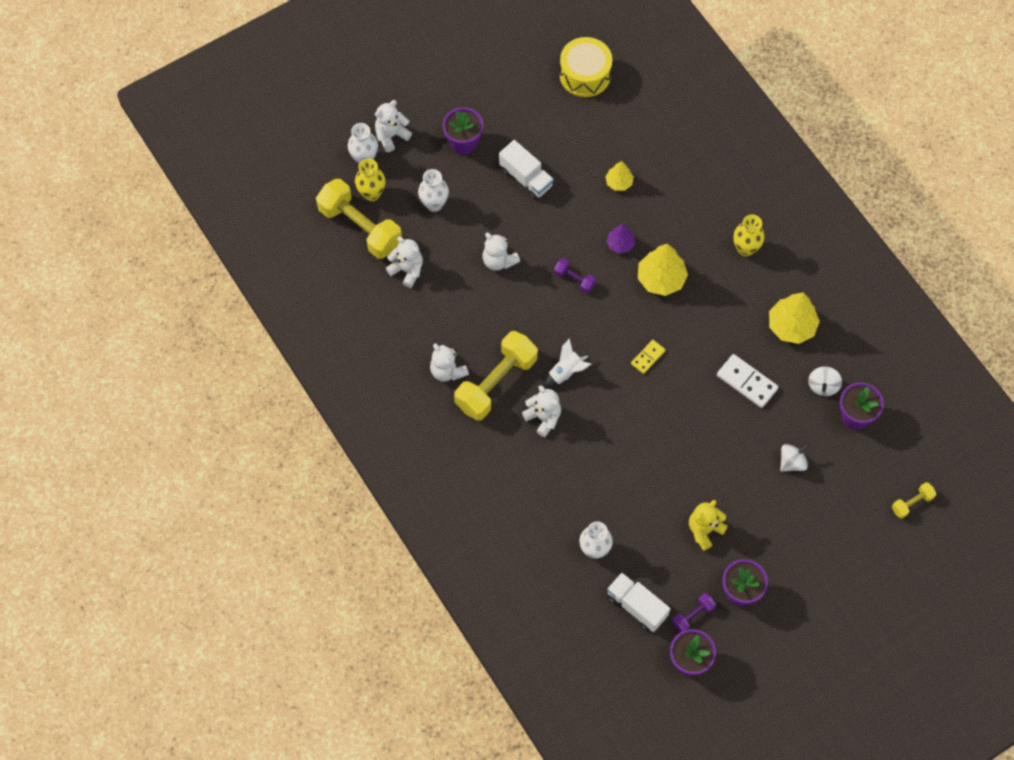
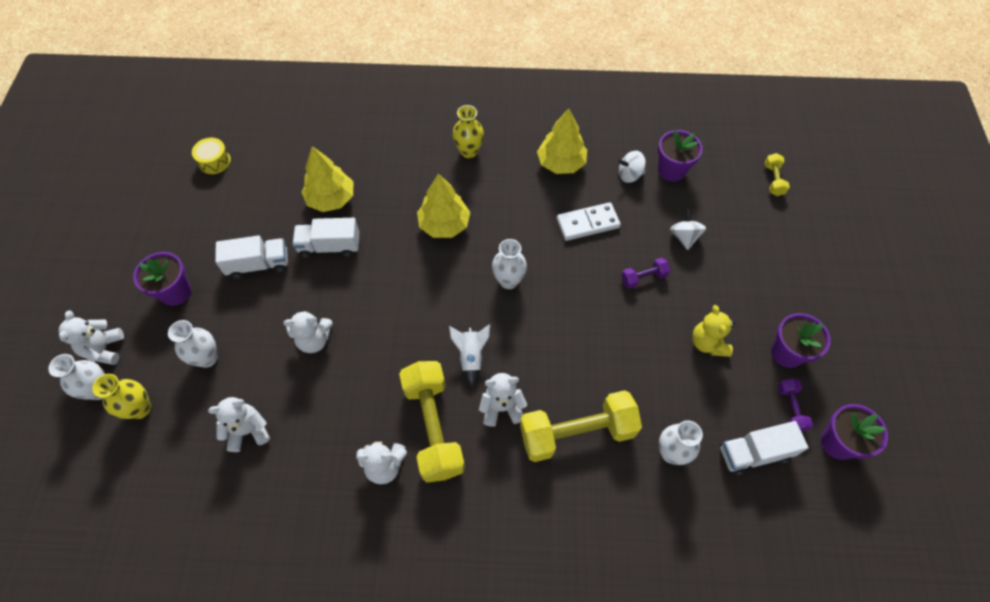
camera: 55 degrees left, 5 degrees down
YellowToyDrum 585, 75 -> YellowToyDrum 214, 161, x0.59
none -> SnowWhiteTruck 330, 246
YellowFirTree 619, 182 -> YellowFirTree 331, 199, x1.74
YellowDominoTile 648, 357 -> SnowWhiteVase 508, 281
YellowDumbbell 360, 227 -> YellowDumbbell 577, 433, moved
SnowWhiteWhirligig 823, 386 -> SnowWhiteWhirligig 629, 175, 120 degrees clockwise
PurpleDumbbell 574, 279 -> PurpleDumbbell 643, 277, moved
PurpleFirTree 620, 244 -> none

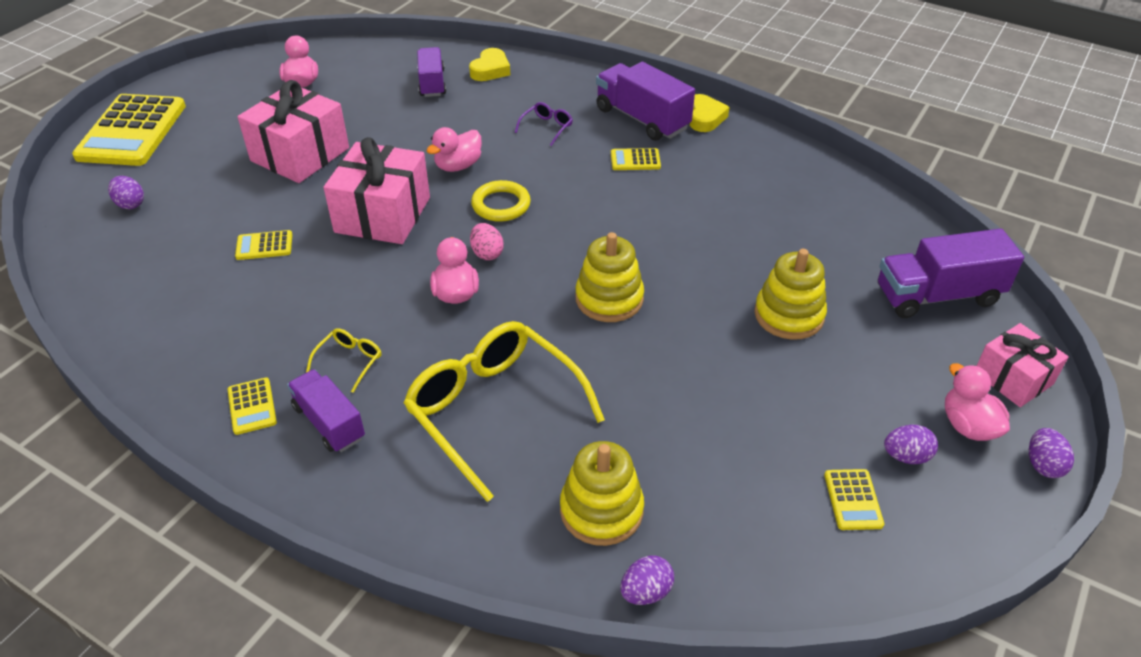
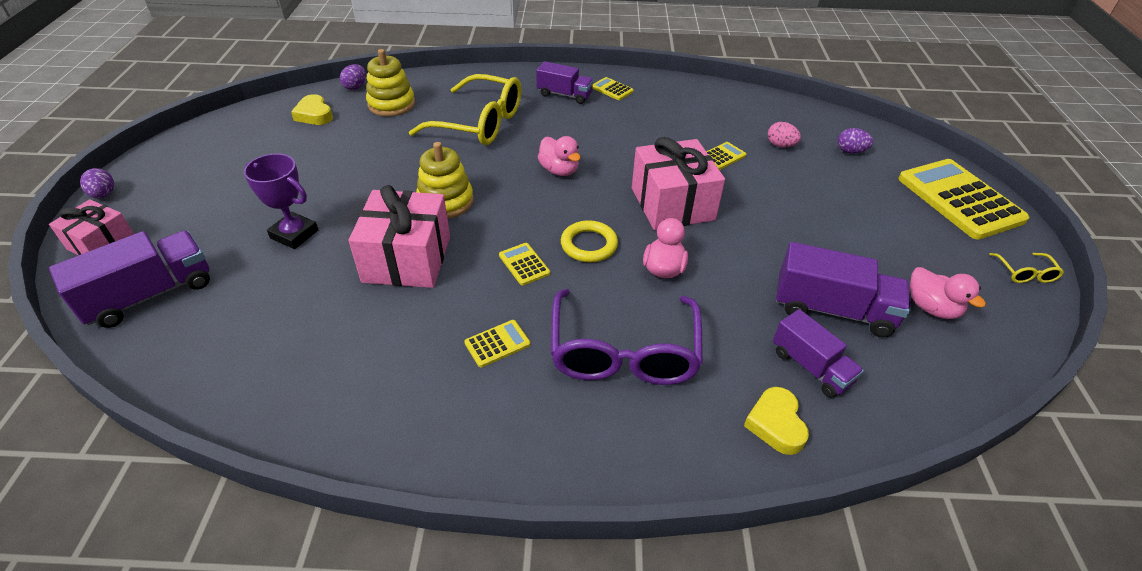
camera: 150 degrees right, 0 degrees up
YellowStackingRings 789, 315 -> PurplePrizeCup 294, 234
YellowHeart 704, 117 -> YellowHeart 314, 115, moved
RosyWrappedGift 300, 154 -> RosyWrappedGift 407, 259, moved
YellowPocketCalculator 853, 500 -> YellowPocketCalculator 524, 264, moved
PurpleEyeglasses 546, 128 -> PurpleEyeglasses 623, 351, x2.43
RosyEggShape 487, 253 -> RosyEggShape 780, 145, moved
PurpleTruck 642, 119 -> PurpleTruck 832, 310, moved
YellowEyeglasses 349, 361 -> YellowEyeglasses 1025, 273, moved
PurpleEggShape 906, 456 -> none
RosyDuck 968, 426 -> none

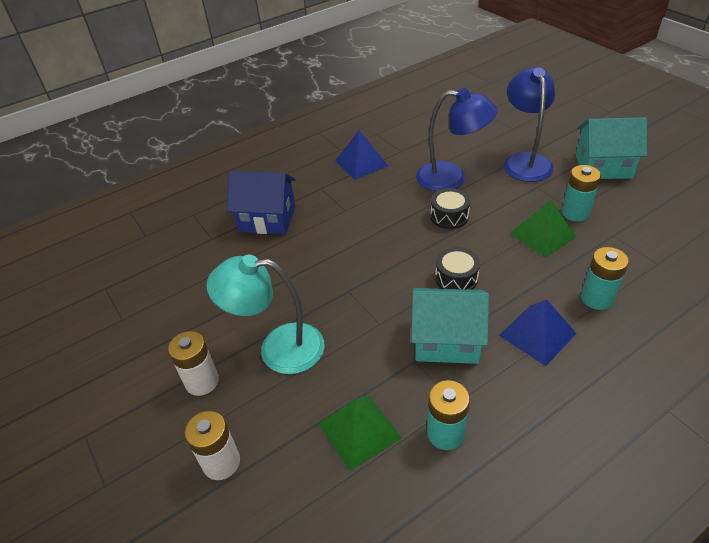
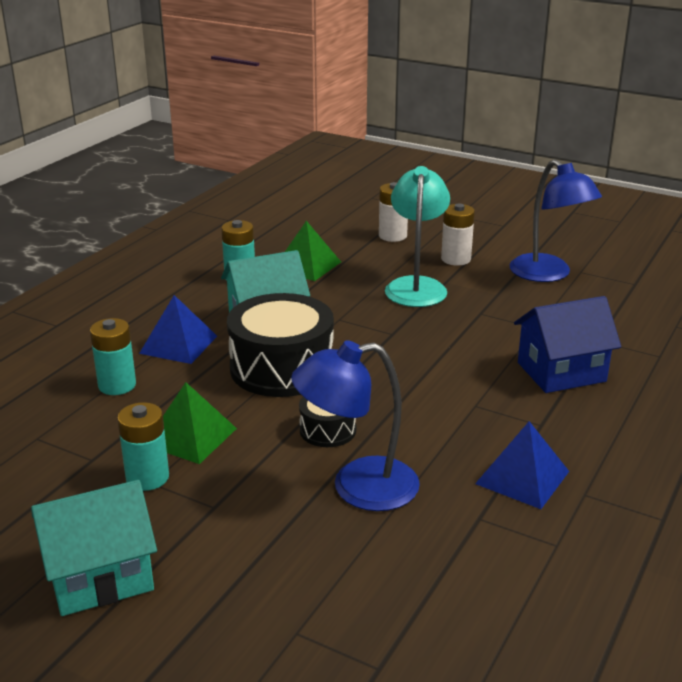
camera: 150 degrees right, 15 degrees down
JetBlackToyDrum 456, 278 -> JetBlackToyDrum 282, 368, x2.01
AquaDeskLamp 278, 348 -> AquaDeskLamp 416, 286, 60 degrees counterclockwise
BlueDeskLamp 525, 161 -> BlueDeskLamp 548, 274, moved

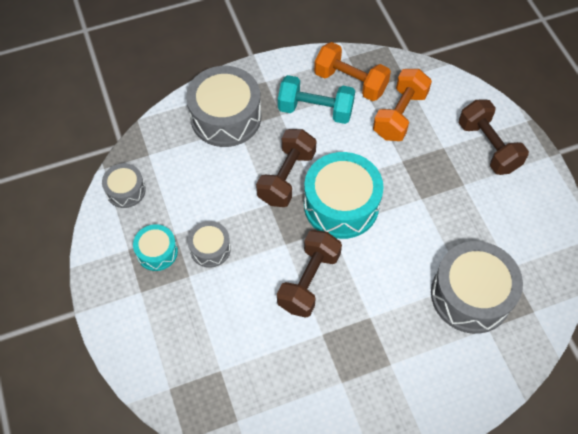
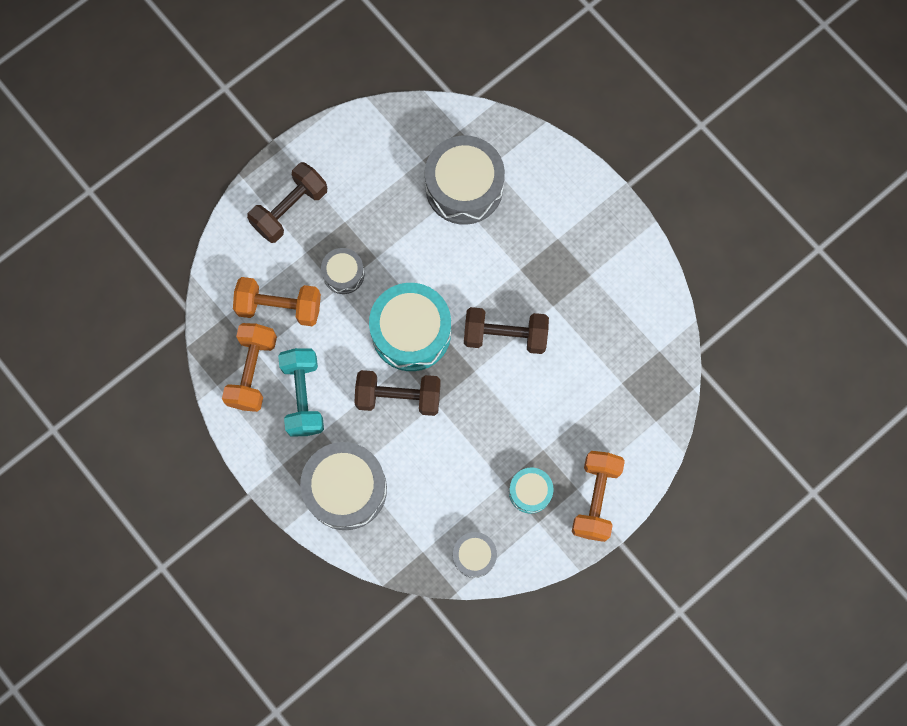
camera: 110 degrees left, 15 degrees up
GreyToyDrum 210, 248 -> GreyToyDrum 343, 274, moved
none -> BrightOrangeDumbbell 595, 498

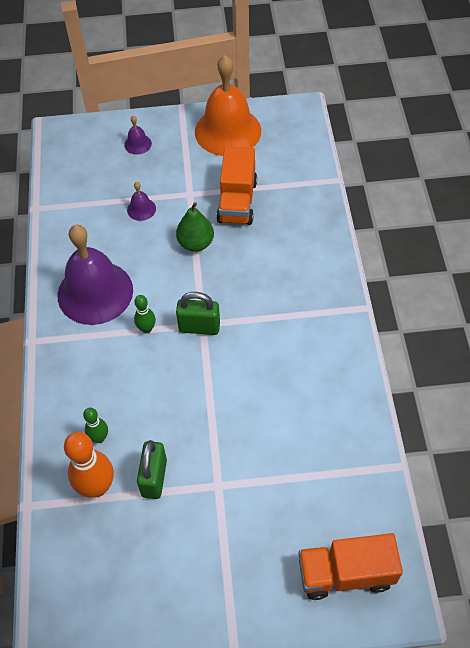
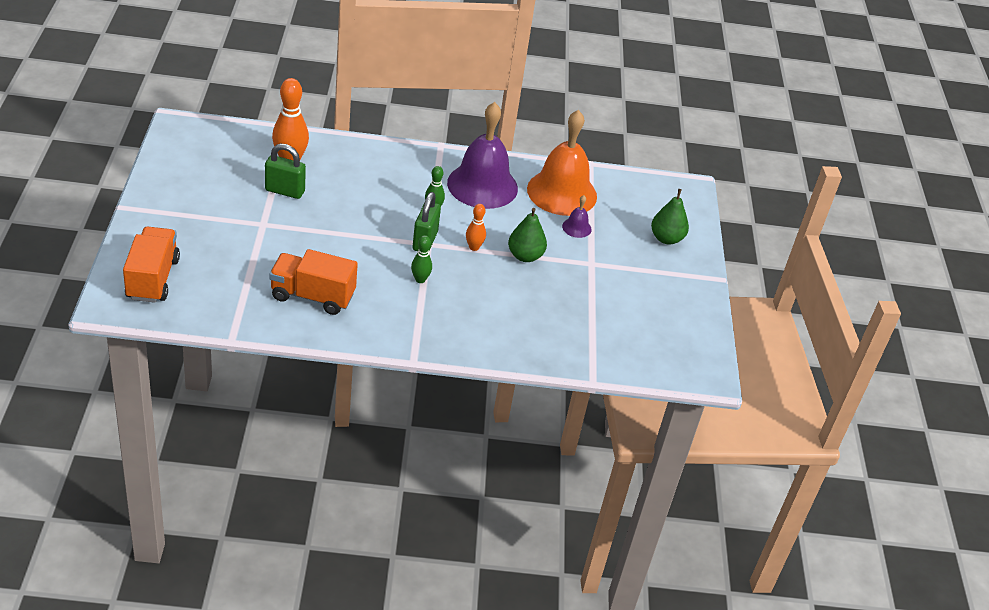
camera: 90 degrees right, 15 degrees down
BrightOrangeTruck 237, 201 -> BrightOrangeTruck 312, 296, moved
GreenBowlingPin 99, 437 -> GreenBowlingPin 420, 279, moved
none -> BrightOrangeBowlingPin 474, 247
BrightOrangeSchoolBell 228, 131 -> BrightOrangeSchoolBell 562, 192, moved
PurpleSchoolBell 138, 144 -> GreenPearFruit 666, 238

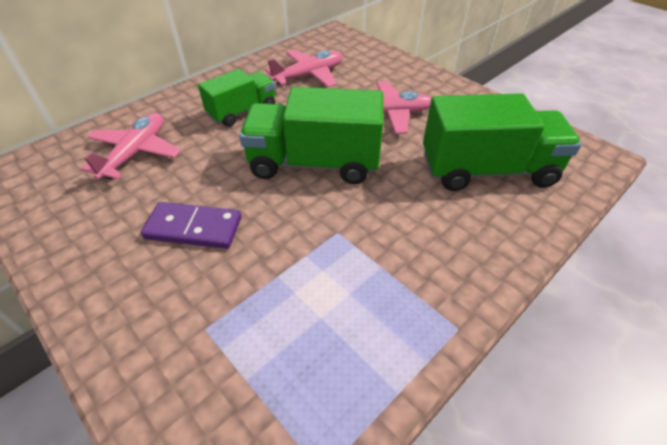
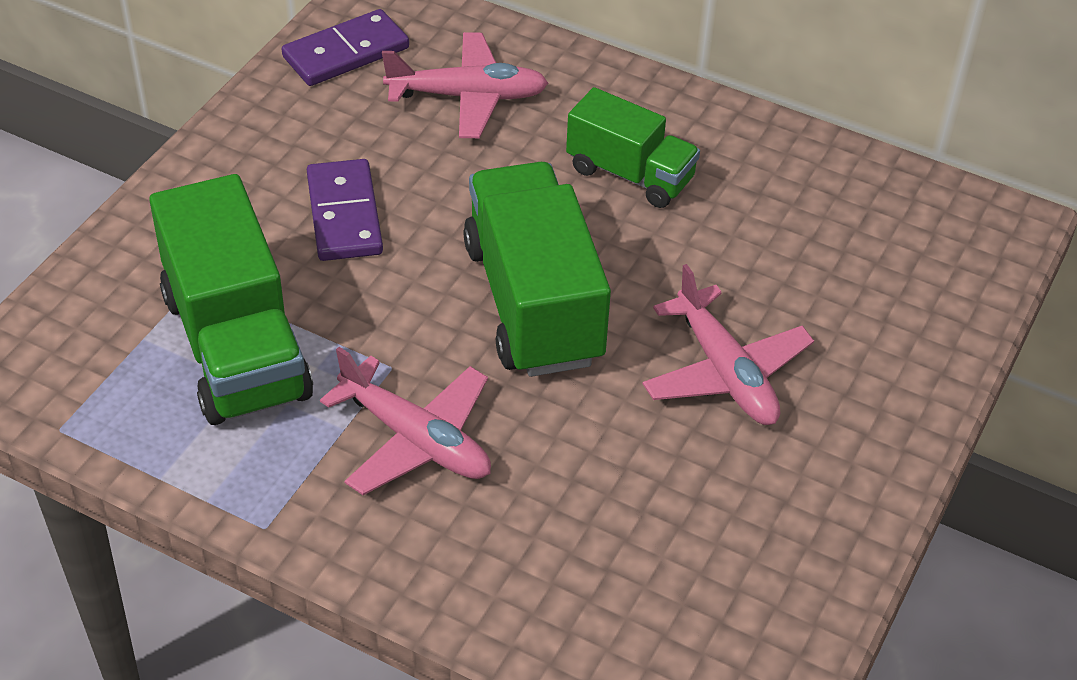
camera: 70 degrees right, 0 degrees up
GreenTruck 487, 170 -> GreenTruck 236, 346, moved
none -> PurpleDominoTile 346, 52
RosyPlane 309, 75 -> RosyPlane 416, 439, moved

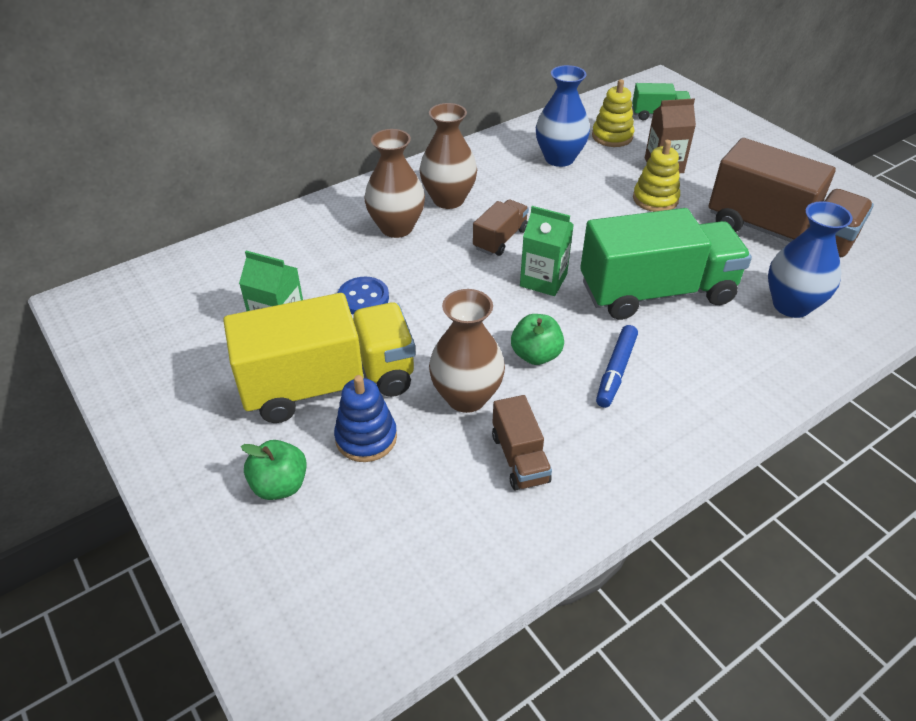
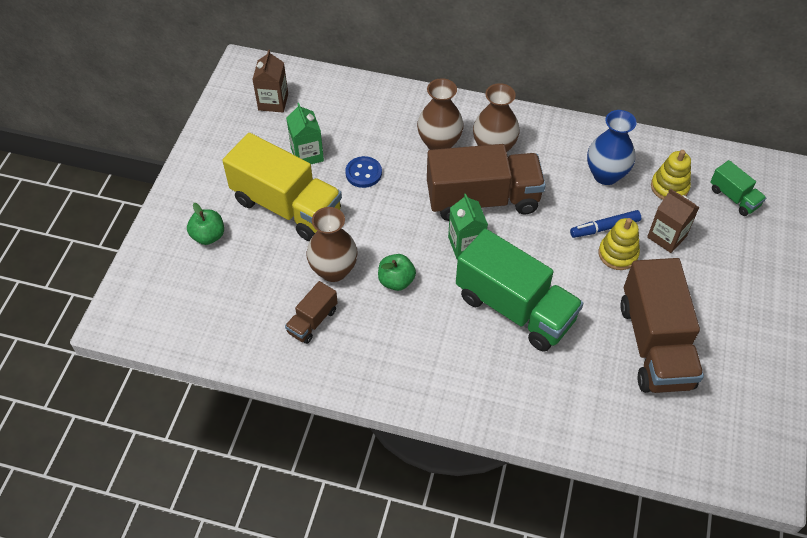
camera: 50 degrees right, 10 degrees up
none -> RussetMilkCarton 273, 102
RussetTruck 500, 239 -> RussetTruck 482, 199, x2.11
BlueMarker 615, 371 -> BlueMarker 604, 228, moved
BlueStackingRings 366, 438 -> none
BlueVase 791, 305 -> none

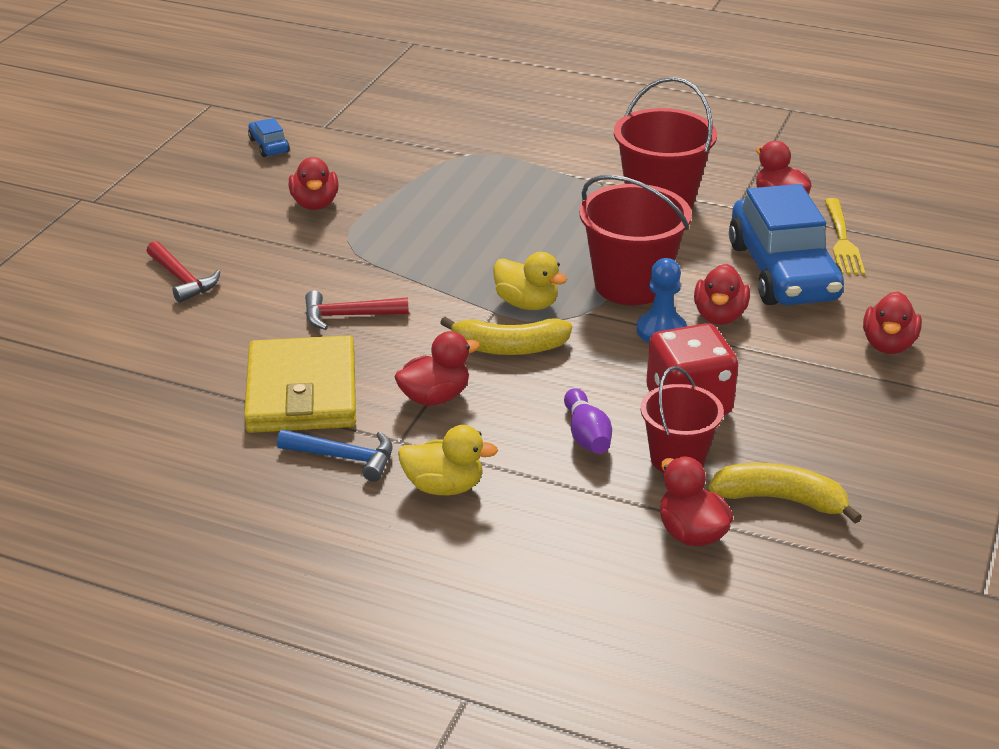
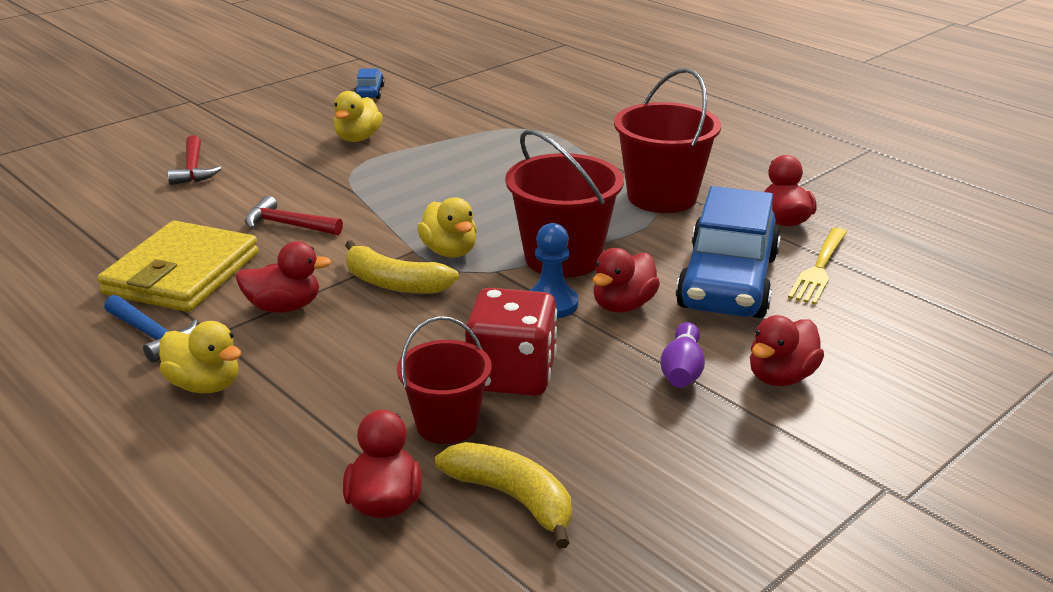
camera: 25 degrees right, 5 degrees down
RedDuck 315, 204 -> YellowDuck 358, 138
PurpleBowlingPin 586, 435 -> PurpleBowlingPin 682, 370, moved

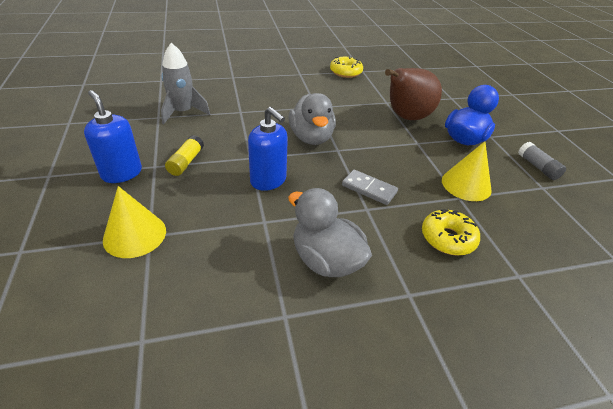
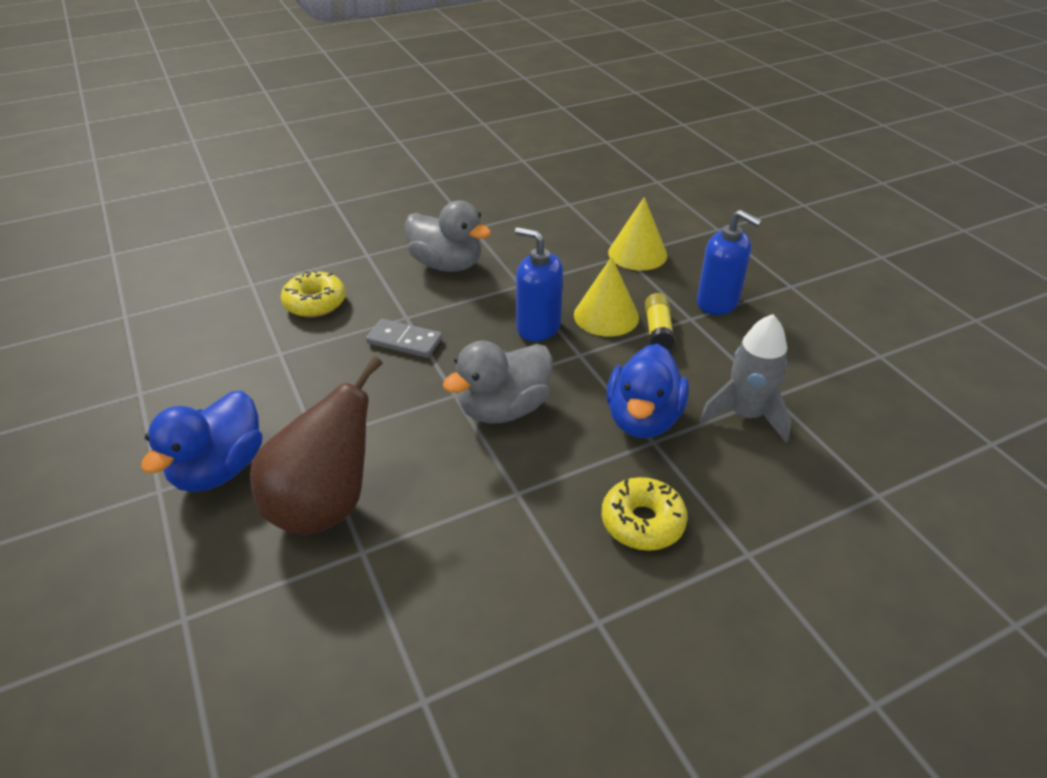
camera: 170 degrees right, 0 degrees up
GreyDuck 311, 138 -> GreyDuck 504, 409, 105 degrees counterclockwise
YellowCone 466, 185 -> YellowCone 606, 316, moved
YellowGlazedDonut 345, 72 -> YellowGlazedDonut 642, 522, moved
none -> BlueDuck 643, 419
GreyGlue 537, 167 -> none

